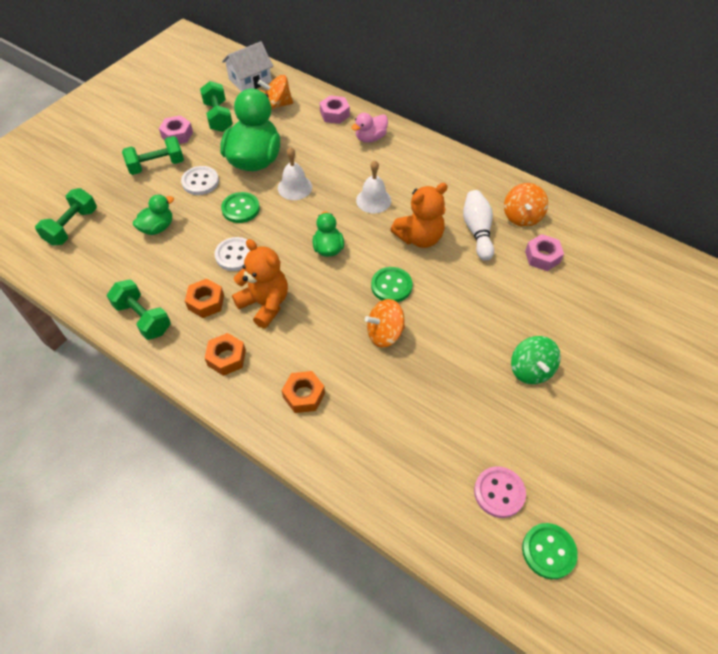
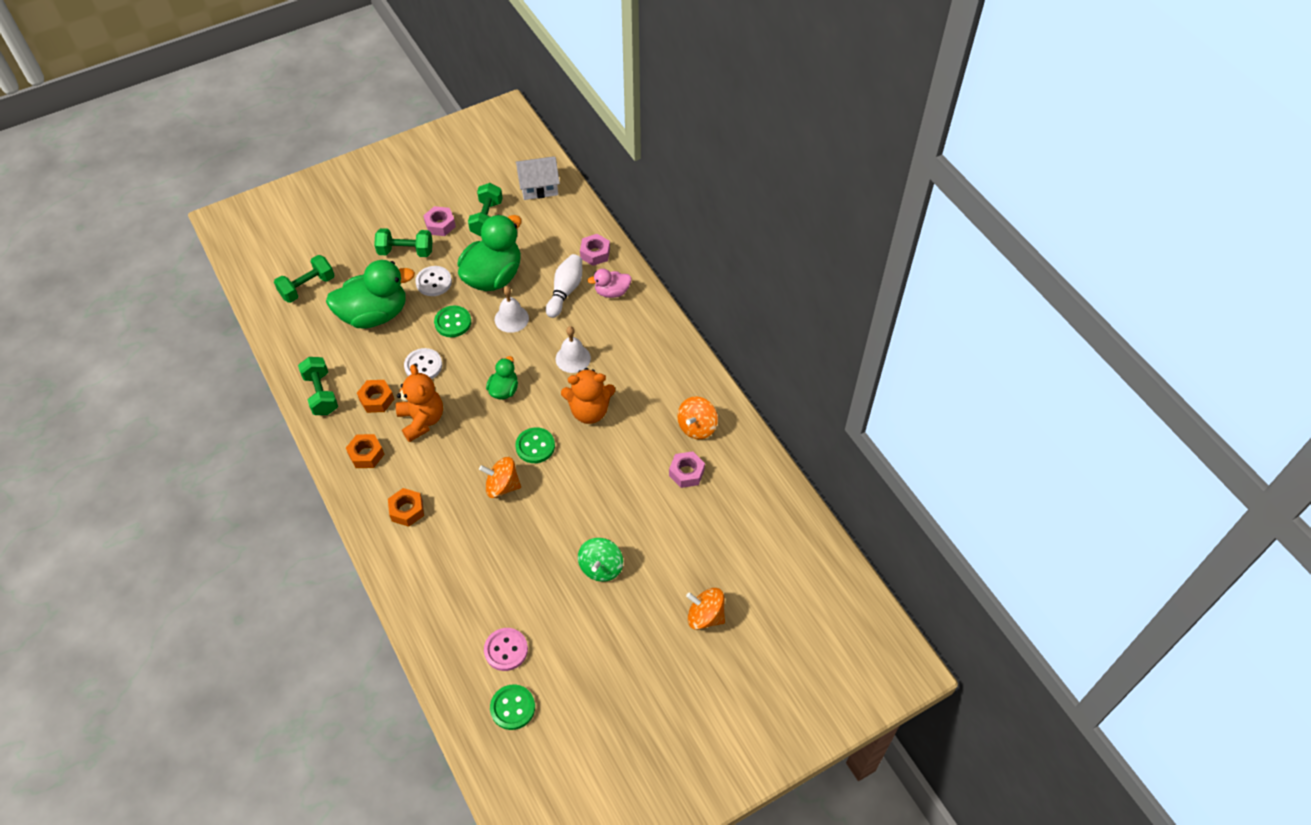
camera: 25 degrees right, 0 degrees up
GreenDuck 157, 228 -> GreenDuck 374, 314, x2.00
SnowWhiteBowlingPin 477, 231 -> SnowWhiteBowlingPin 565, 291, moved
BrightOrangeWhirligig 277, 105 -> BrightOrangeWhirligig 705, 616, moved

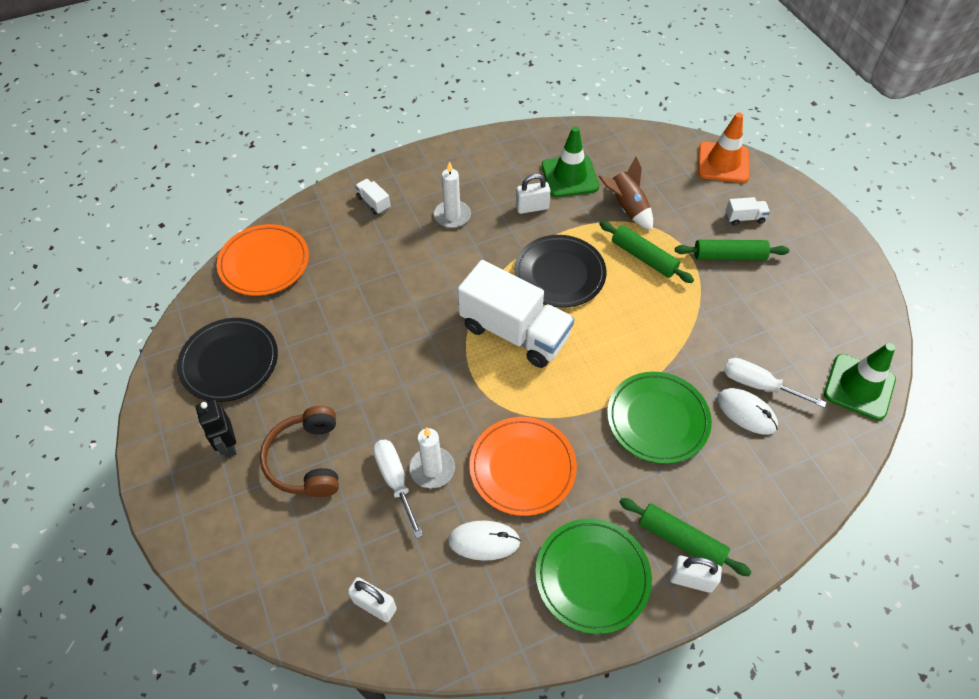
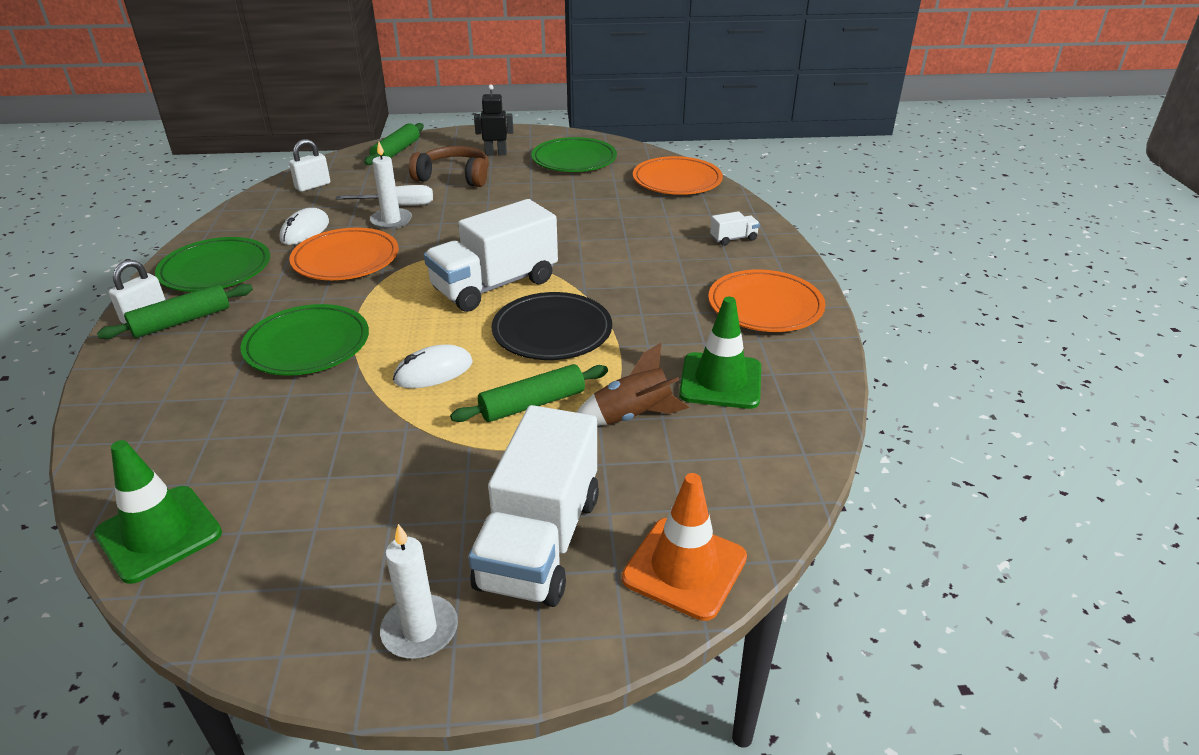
camera: 110 degrees right, 20 degrees down
GreenDoughRoller 729, 256 -> GreenDoughRoller 396, 152, moved
SnowWhitePillarCandle 452, 216 -> SnowWhitePillarCandle 420, 630, moved
SnowWhiteMouse 746, 412 -> SnowWhiteMouse 433, 371, moved
SnowWhiteTruck 744, 218 -> SnowWhiteTruck 540, 541, x2.48
JetBlackDinnerPlate 229, 362 -> GreenDinnerPlate 574, 159
none -> BrightOrangeDinnerPlate 765, 306
SnowWhitePadlock 532, 207 -> none
SnowWhiteHandScrewdriver 758, 385 -> none

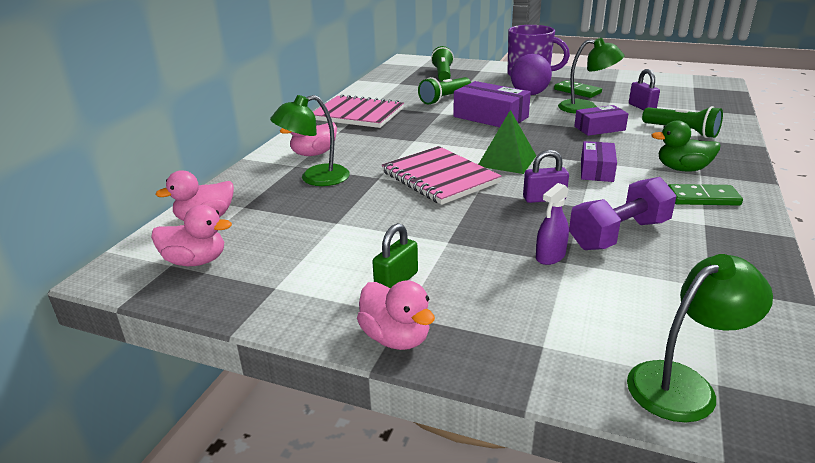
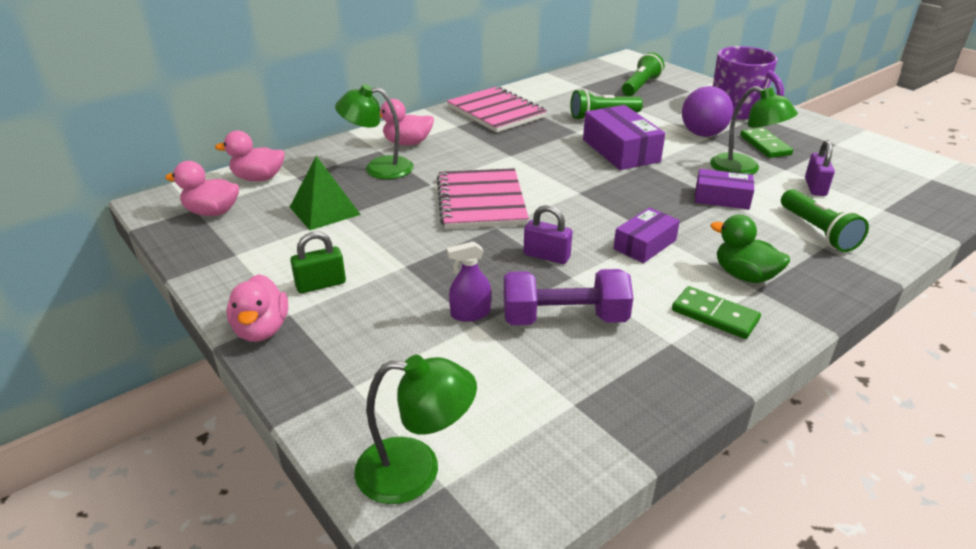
camera: 30 degrees right, 5 degrees up
RosyDuck 196, 261 -> RosyDuck 212, 212, 150 degrees clockwise
GreenPyramid 507, 160 -> GreenPyramid 324, 210, moved

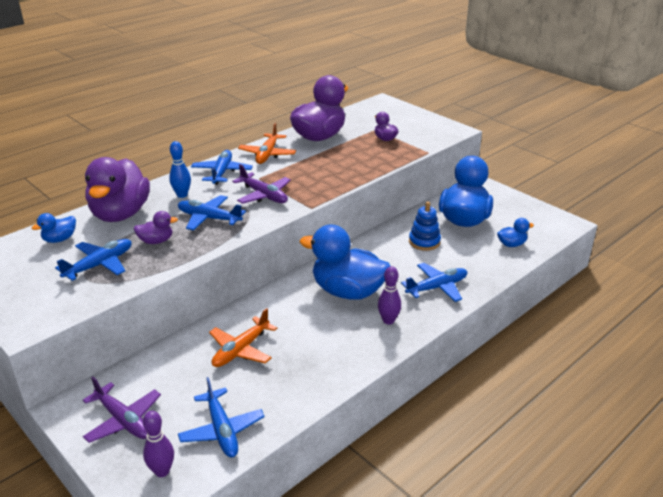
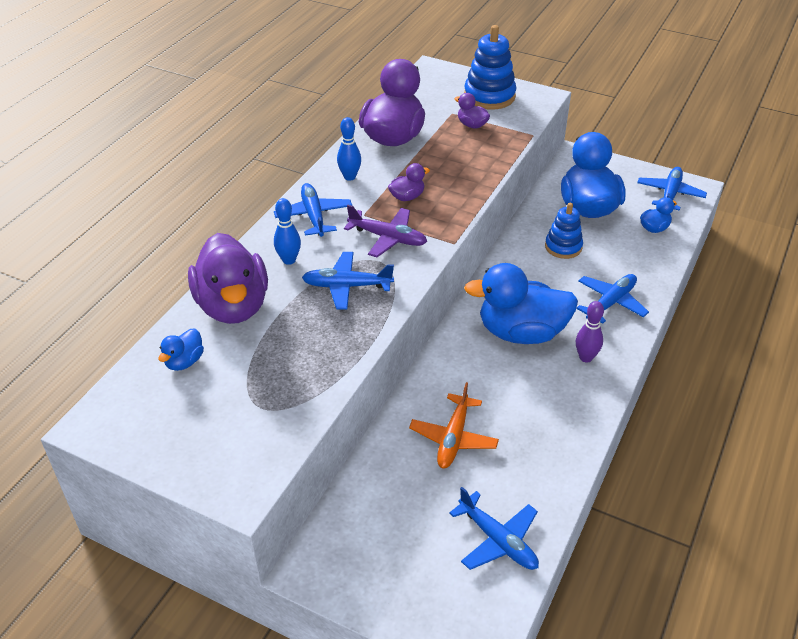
camera: 20 degrees left, 10 degrees up
BrightOrangePlane 267, 154 -> BlueBowlingPin 349, 177
PurpleDuck 156, 241 -> PurpleDuck 407, 197, moved
none -> BlueStackingRings 489, 96
BluePlane 100, 265 -> BluePlane 670, 194, moved
PurplePlane 123, 420 -> none
PurpleBowlingPin 162, 471 -> none

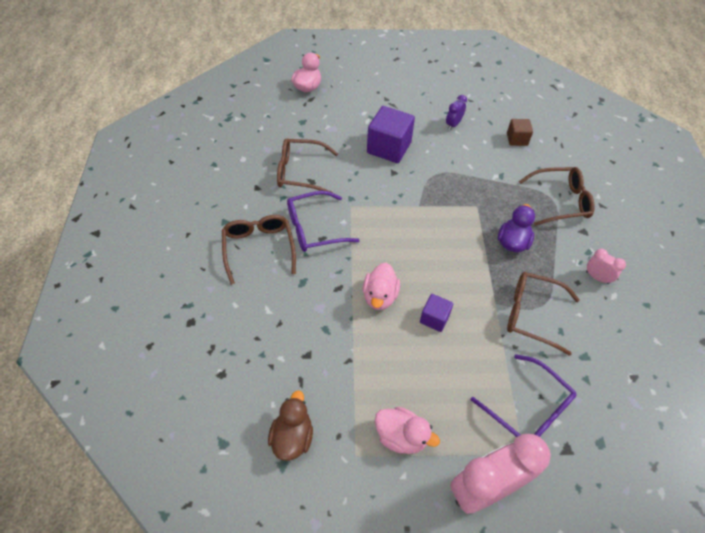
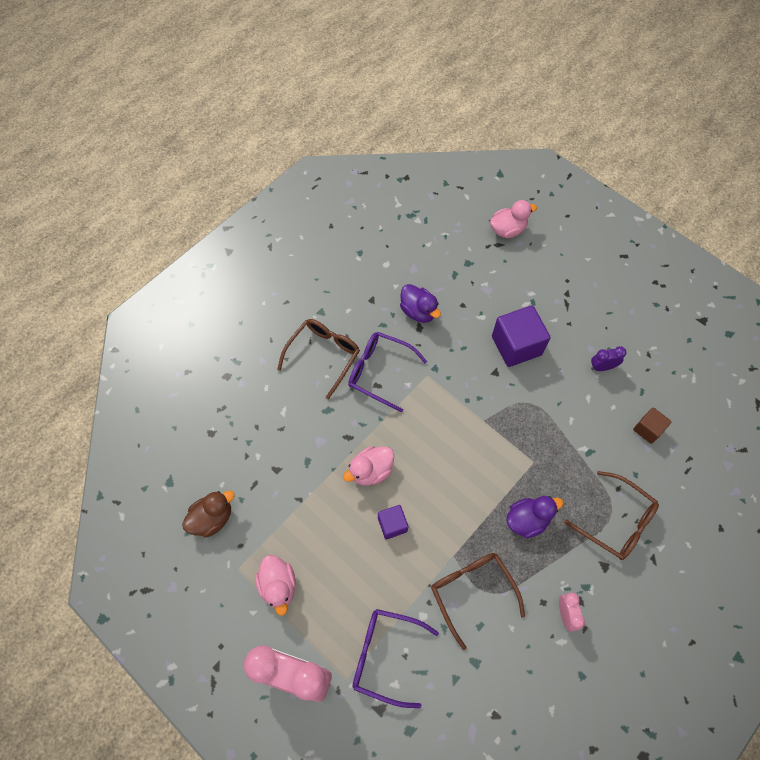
camera: 45 degrees right, 10 degrees up
PurpleEyeglasses 529, 409 -> PurpleEyeglasses 385, 655, 105 degrees clockwise
RussetEyeglasses 300, 172 -> PurpleDuck 418, 311

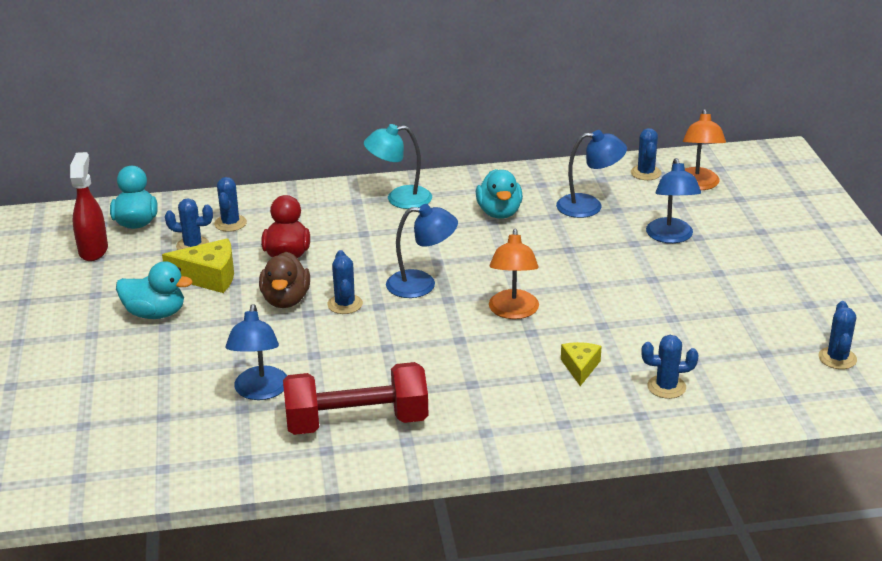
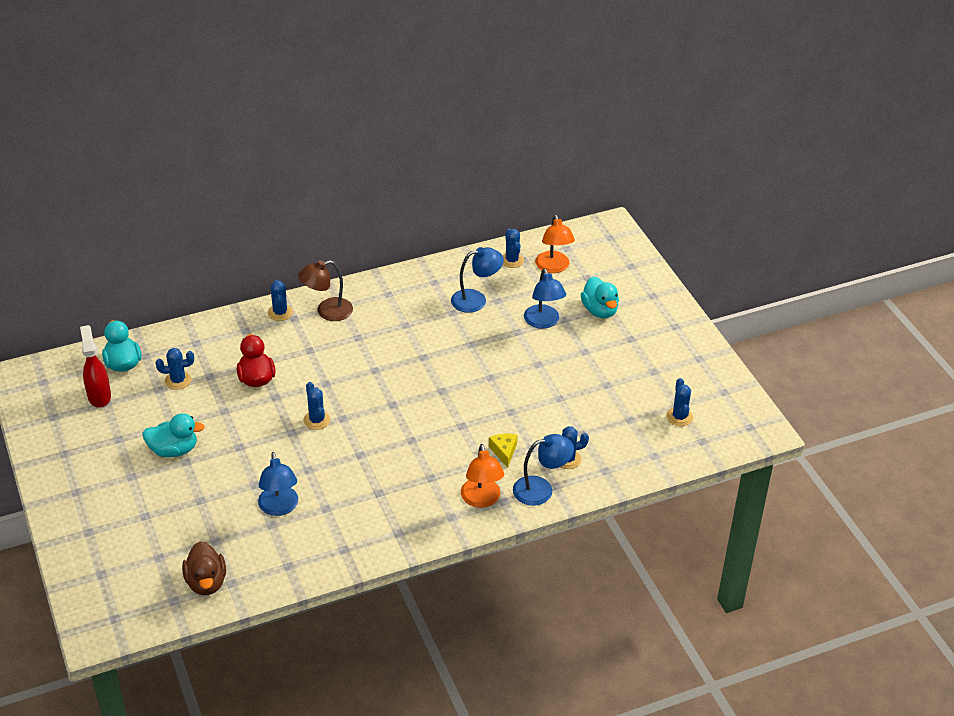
camera: 15 degrees left, 10 degrees up
RussetDuck 286, 300 -> RussetDuck 206, 582, moved
BluePricklyPlant 230, 223 -> BluePricklyPlant 280, 313, moved
AquaDeskLamp 399, 199 -> RussetDeskLamp 327, 311
BrightOrangeDeskLamp 513, 312 -> BrightOrangeDeskLamp 481, 500, moved
BlueDeskLamp 421, 284 -> BlueDeskLamp 541, 489, moved
AquaDuck 499, 213 -> AquaDuck 599, 310, moved
YellowPieceOfCheese 209, 277 -> none
RedDumbbell 356, 422 -> none

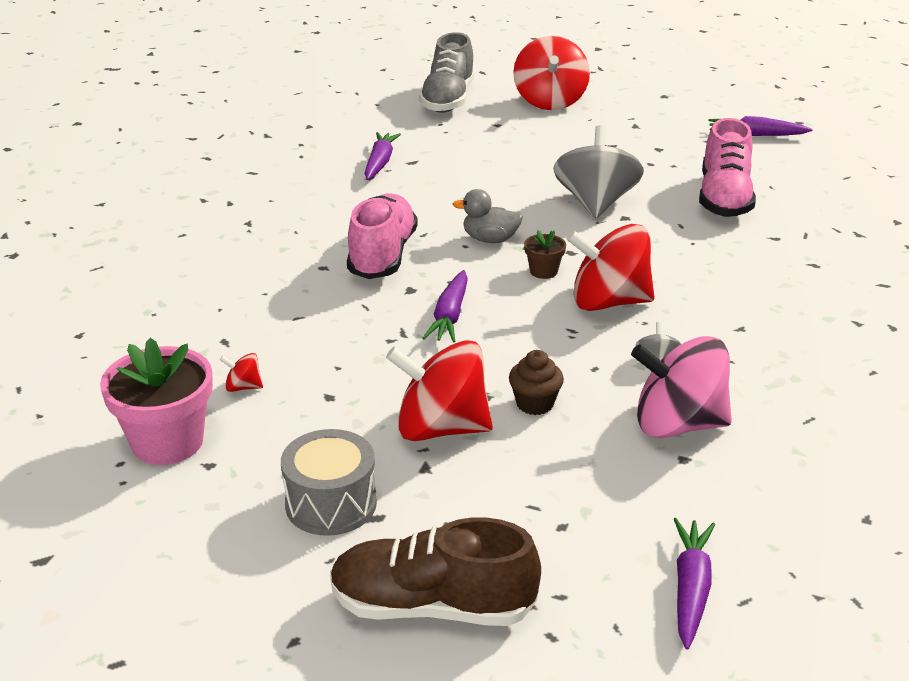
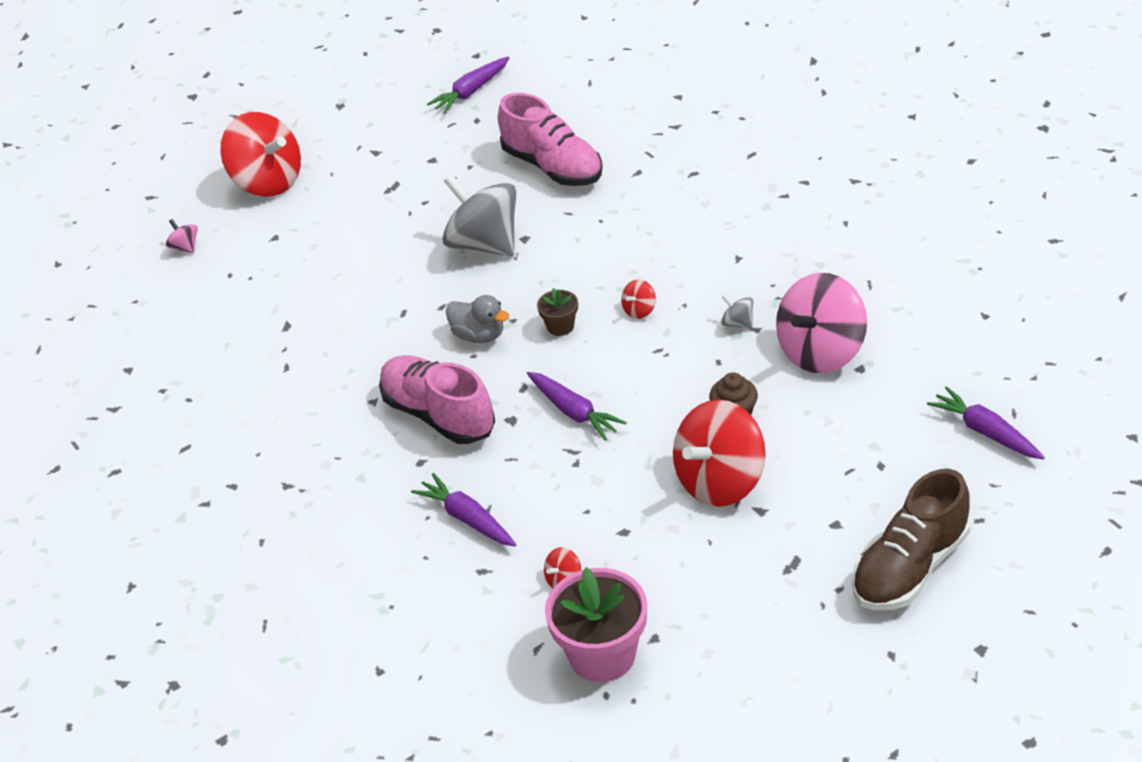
camera: 50 degrees left, 10 degrees up
GreyLaceUpShoe 448, 100 -> RosyWhirligig 185, 247
PurpleRootVegetable 380, 163 -> PurpleRootVegetable 467, 519, moved
GreyDuck 490, 239 -> GreyDuck 479, 335, 105 degrees counterclockwise
RedWhirligig 609, 302 -> RedWhirligig 639, 310, x0.41
GreyToyDrum 331, 503 -> none

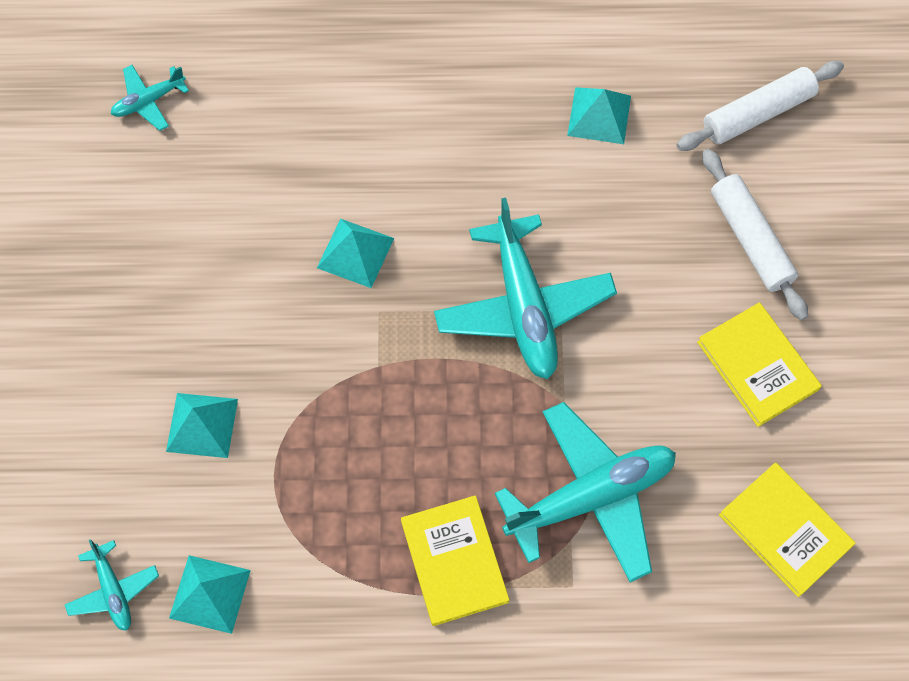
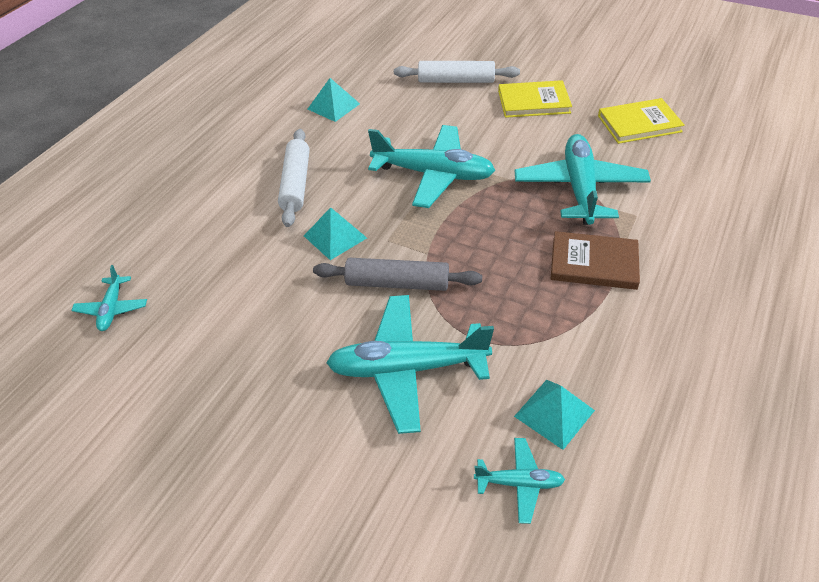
camera: 60 degrees left, 20 degrees down
SnowWhiteDoughRoller 757, 113 -> SnowWhiteDoughRoller 296, 184, moved
none -> GreyDoughRoller 397, 283
AquaPyramid 202, 425 -> AquaPlane 407, 368
YellowHardback 454, 561 -> RussetHardback 594, 263

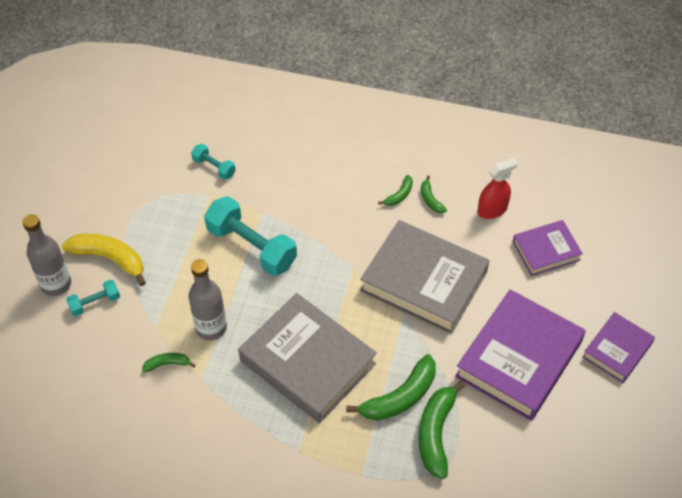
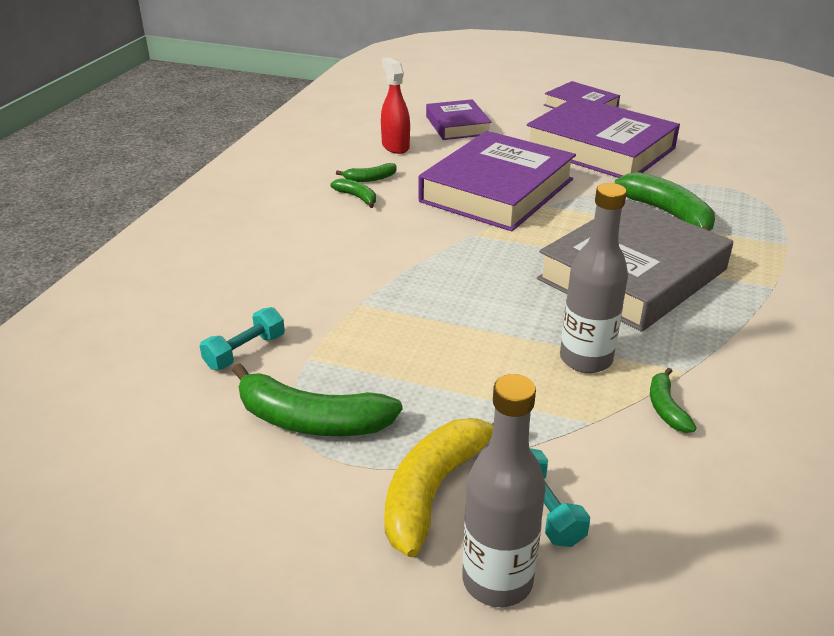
camera: 85 degrees left, 20 degrees down
GreenBanana 435, 433 -> GreenBanana 311, 420, moved
GreyHardback 423, 281 -> PurpleHardback 497, 190
AquaDumbbell 251, 247 -> none

